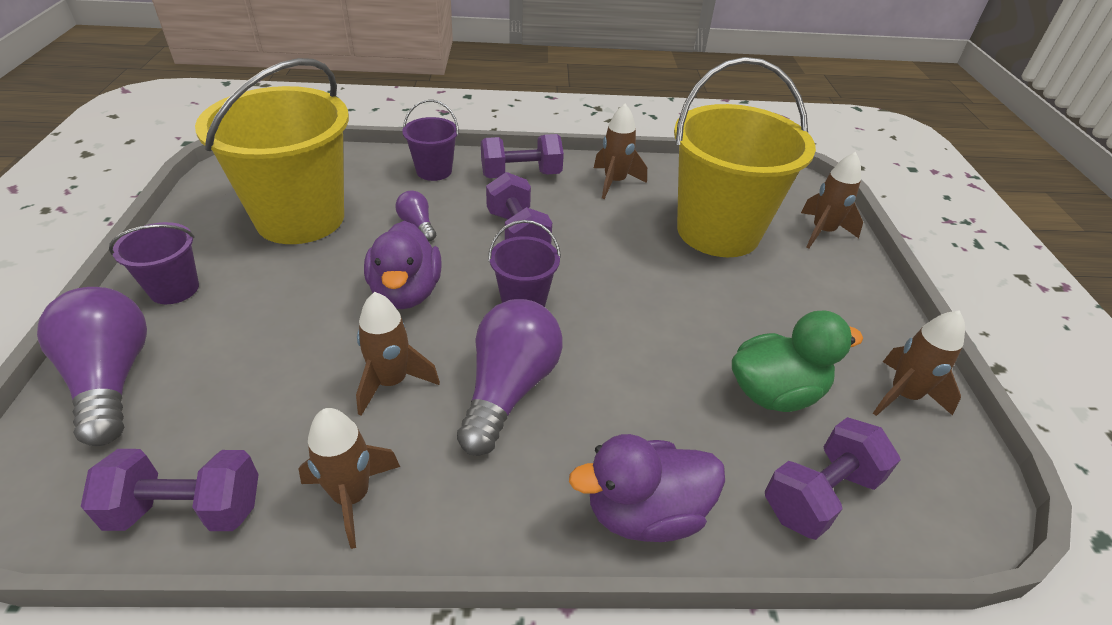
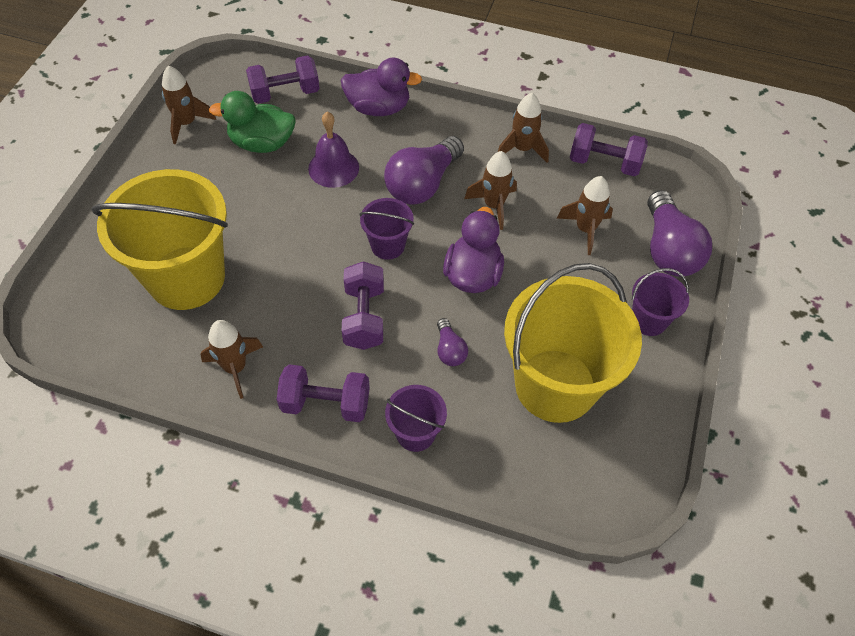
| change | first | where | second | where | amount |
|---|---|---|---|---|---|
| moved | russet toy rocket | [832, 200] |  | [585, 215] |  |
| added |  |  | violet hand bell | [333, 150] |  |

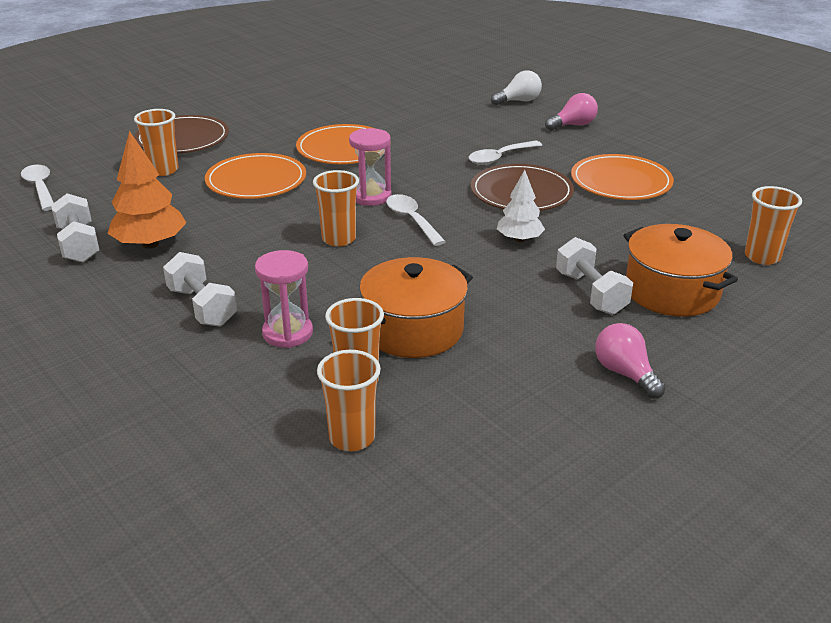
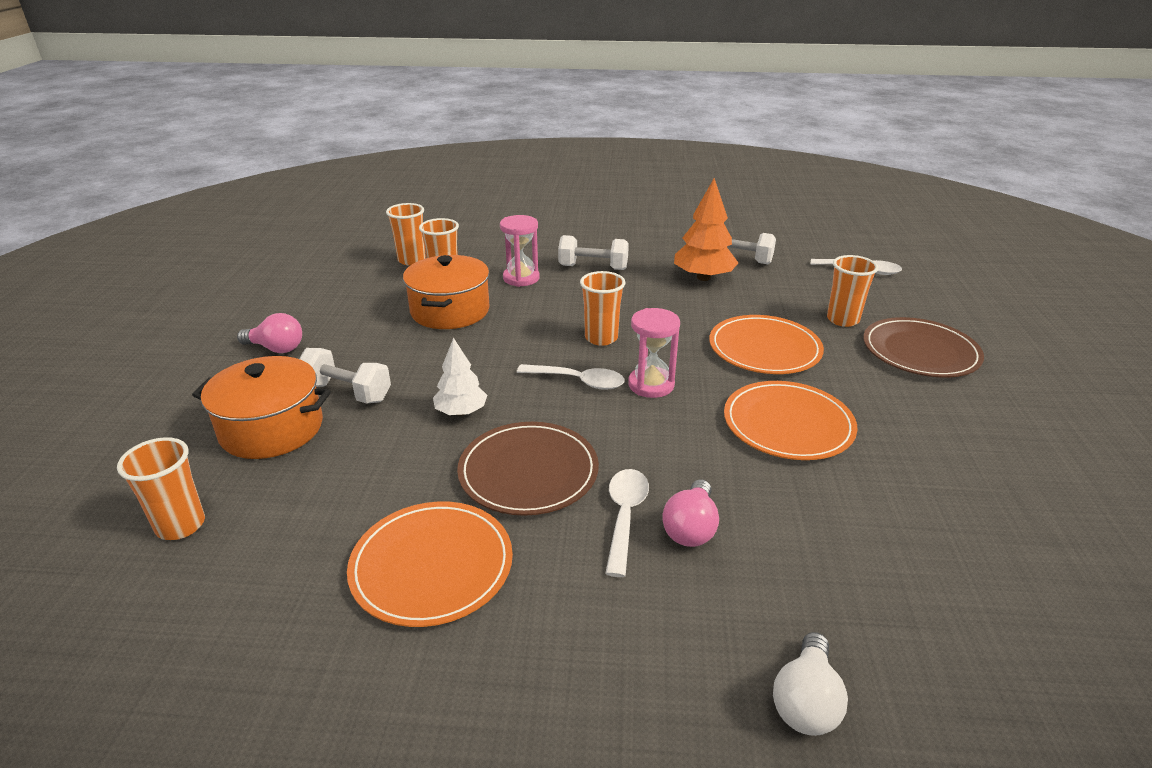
| change | first | where | second | where | amount |
|---|---|---|---|---|---|
| moved | rosy light bulb | [571, 112] |  | [690, 513] |  |

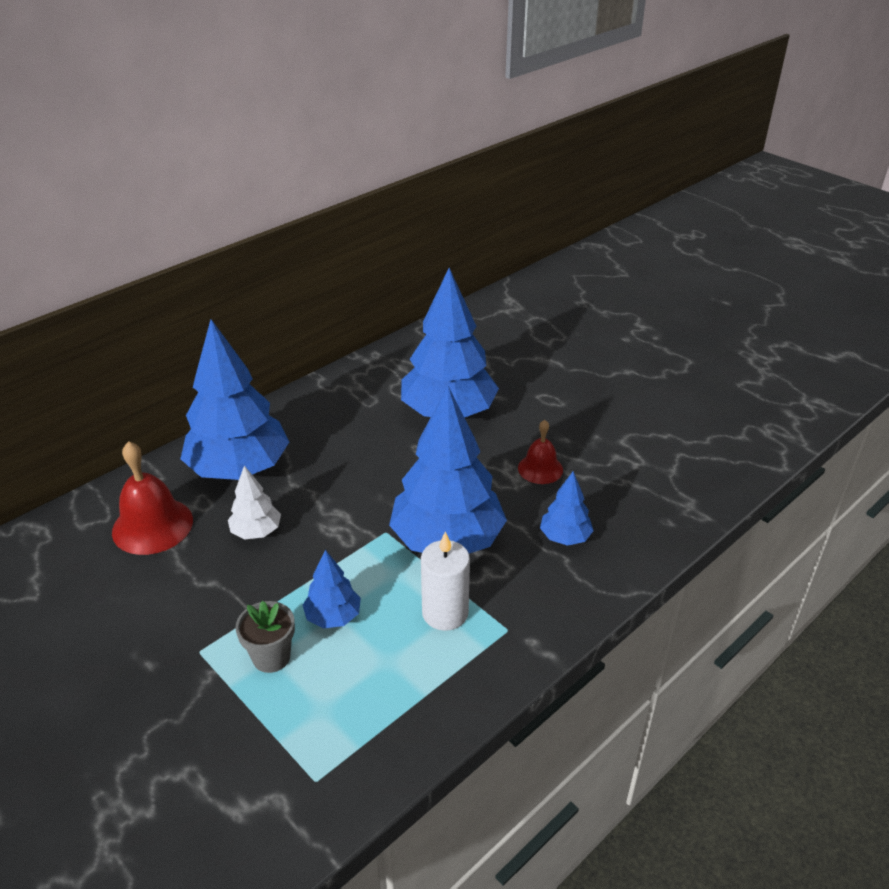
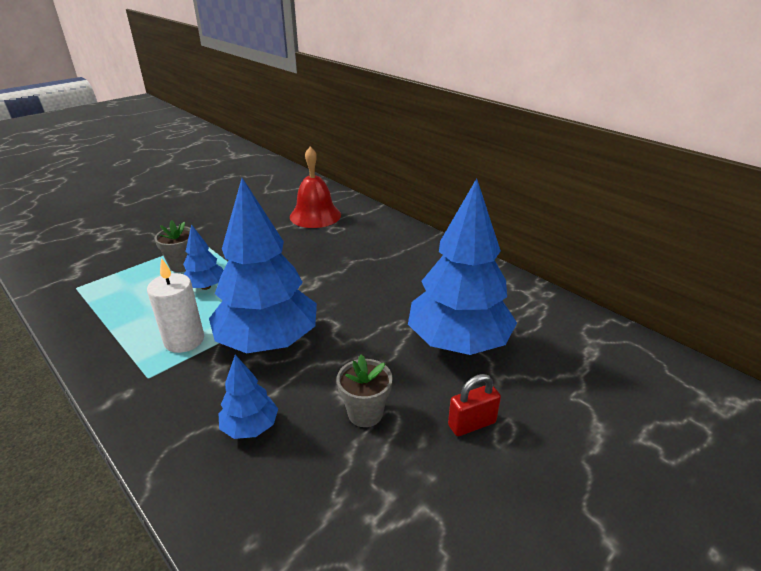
| change | first | where | second | where | amount |
|---|---|---|---|---|---|
| removed | cobalt fir tree | [234, 399] |  |  |  |
| replaced | scarlet hand bell | [540, 452] | ash-grey potted plant | [365, 391] |  |
| removed | snow-white fir tree | [254, 502] |  |  |  |
| added |  |  | scarlet lock | [474, 405] |  |

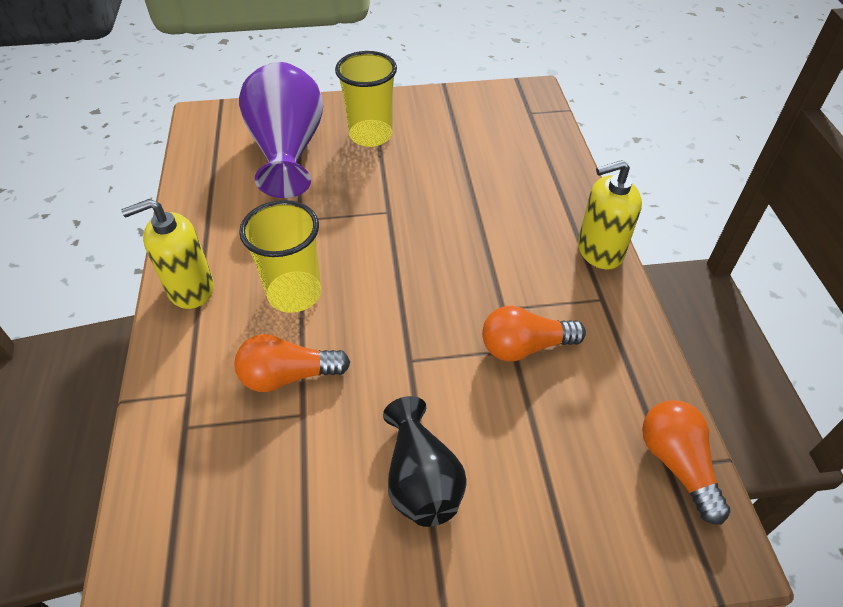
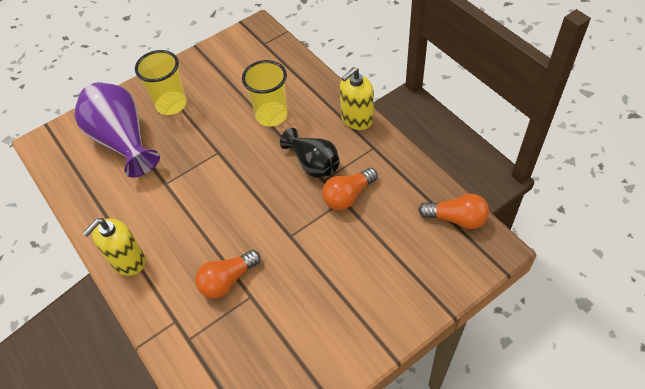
| change | first | where | second | where | amount |
|---|---|---|---|---|---|
| moved | golden tumbler | [280, 256] |  | [264, 93] |  |
| moved | jet-black flower vase | [425, 461] |  | [310, 153] |  |
| turned | orange-coloured light bulb | [686, 462] |  | [453, 211] | 150 degrees clockwise |

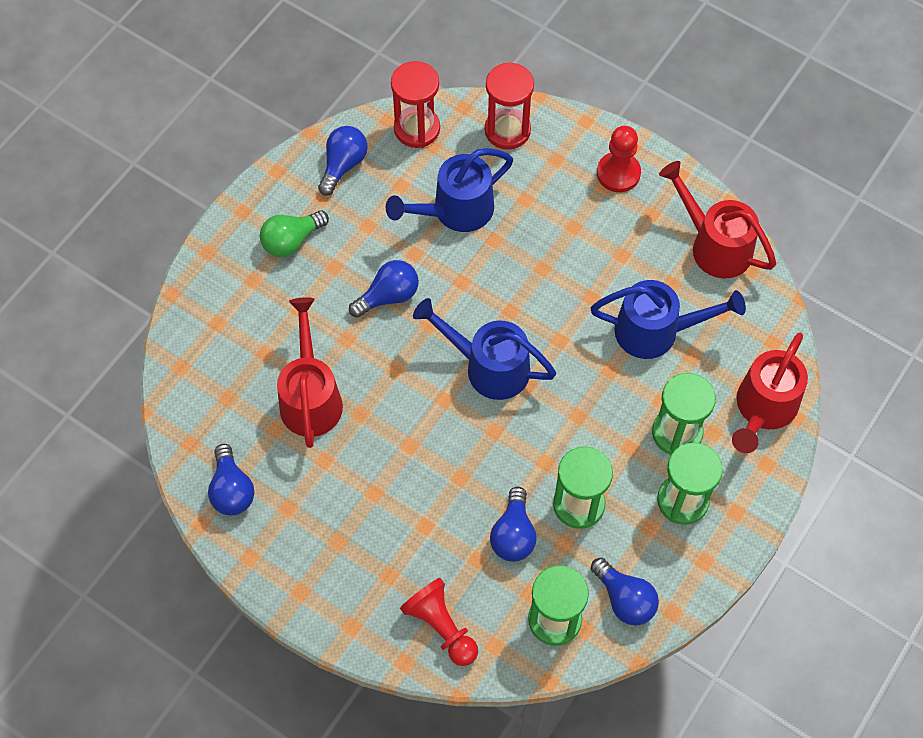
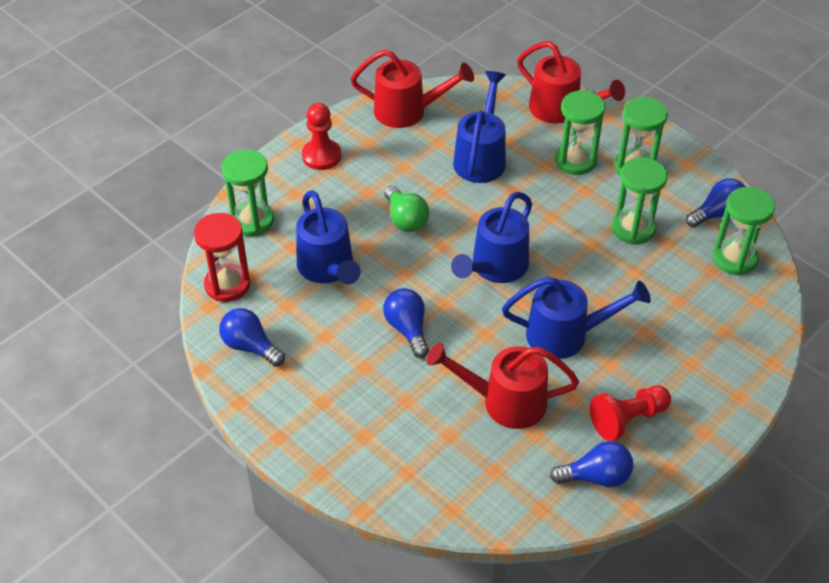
| change | first | where | second | where | amount |
|---|---|---|---|---|---|
| recoloured | scarlet sand timer | [509, 106] | leaf-green sand timer | [247, 193] |  |
| turned | scarlet watering pot | [717, 219] |  | [412, 89] | 135 degrees counterclockwise |
| moved | leaf-green light bulb | [294, 233] |  | [406, 209] |  |
| removed | cobalt light bulb | [513, 524] |  |  |  |
| moved | scarlet chess pawn | [439, 622] |  | [630, 413] |  |
| added |  |  | cobalt watering pot | [576, 318] |  |

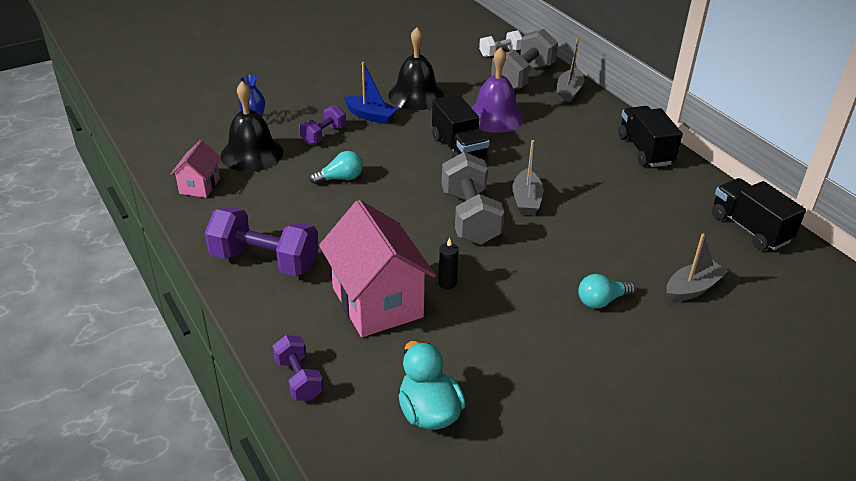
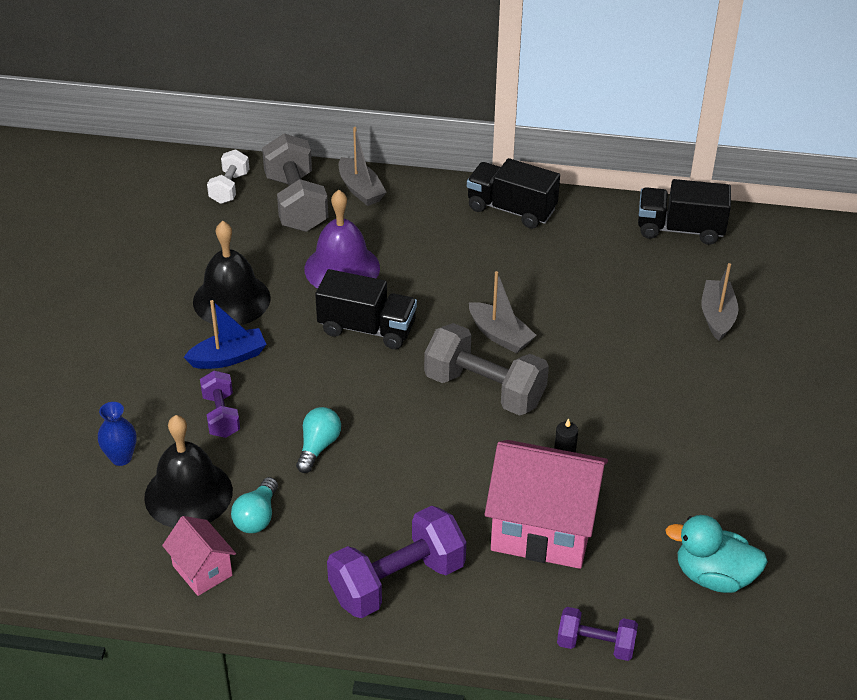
| change | first | where | second | where | amount |
|---|---|---|---|---|---|
| moved | teal light bulb | [606, 291] |  | [254, 505] |  |

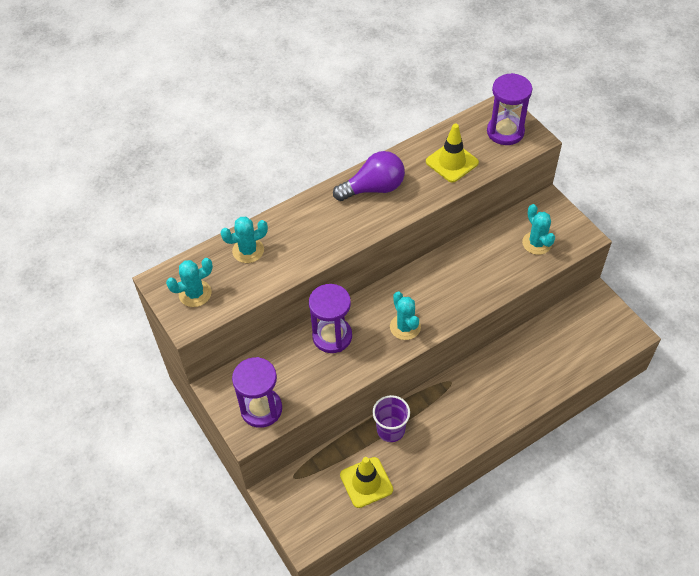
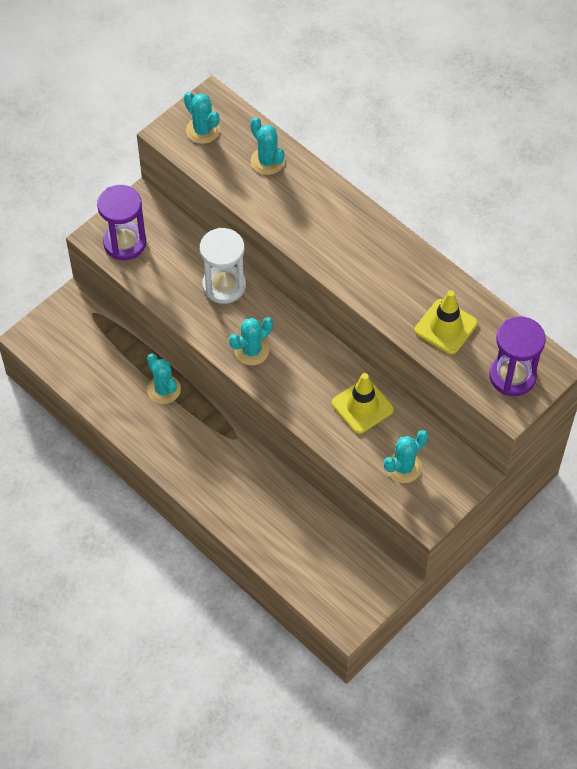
| change | first | where | second | where | amount |
|---|---|---|---|---|---|
| removed | violet light bulb | [369, 176] |  |  |  |
| recoloured | violet sand timer | [330, 318] | snow-white sand timer | [223, 266] |  |
| replaced | violet tumbler | [391, 418] | teal prickly plant | [164, 378] |  |
| moved | golden safety cone | [366, 482] |  | [363, 403] |  |

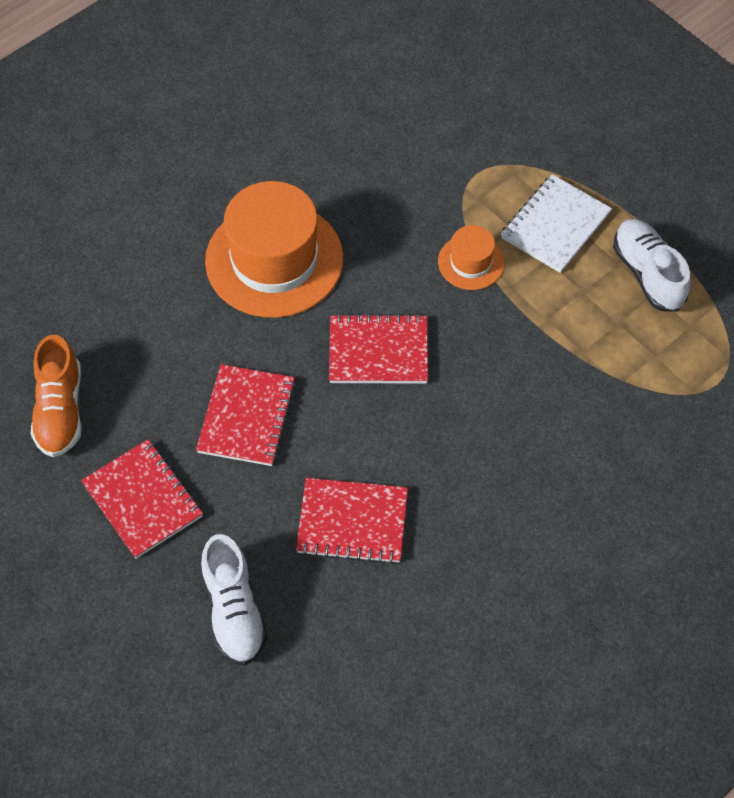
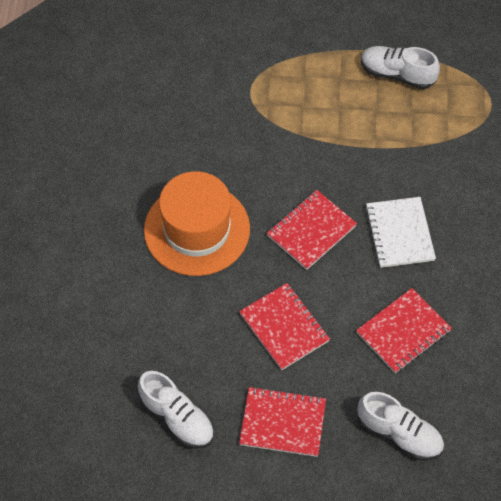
| change | first | where | second | where | amount |
|---|---|---|---|---|---|
| moved | snow-white notepad | [556, 223] |  | [400, 232] |  |
| removed | orange-coloured top hat | [471, 257] |  |  |  |
| recoloured | orange-coloured shoe | [56, 396] | snow-white shoe | [176, 409] |  |

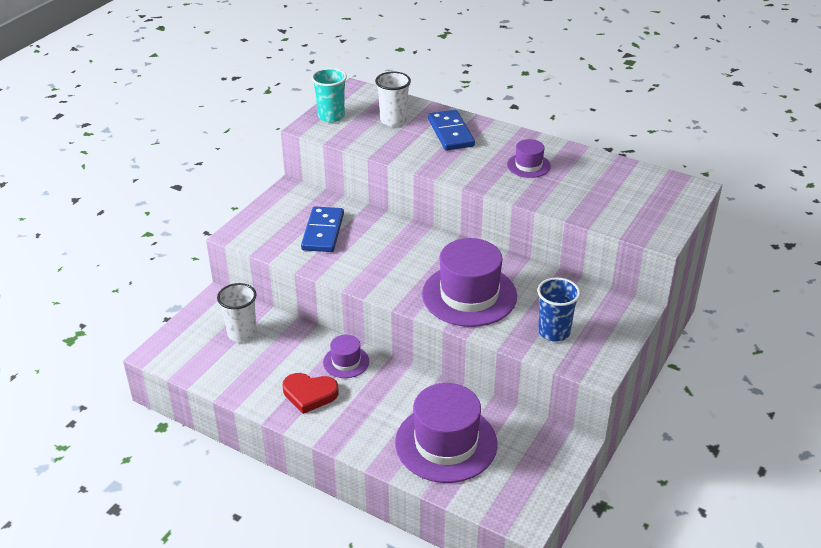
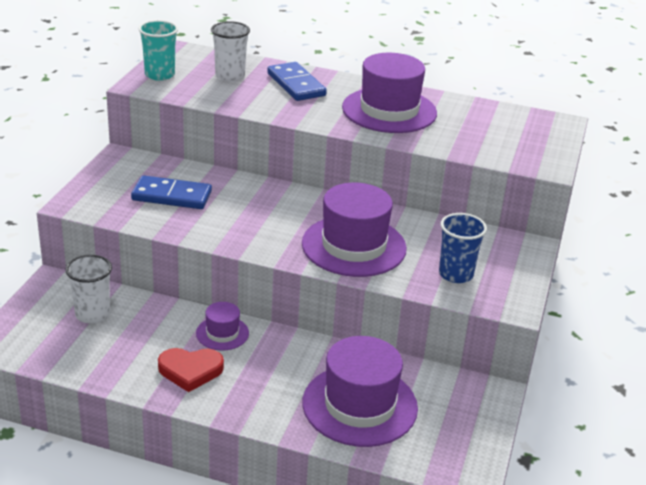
| change | first | where | second | where | amount |
|---|---|---|---|---|---|
| resized | violet top hat | [529, 158] |  | [389, 93] | x2.03 |
| turned | cobalt domino | [322, 229] |  | [171, 192] | 75 degrees counterclockwise |

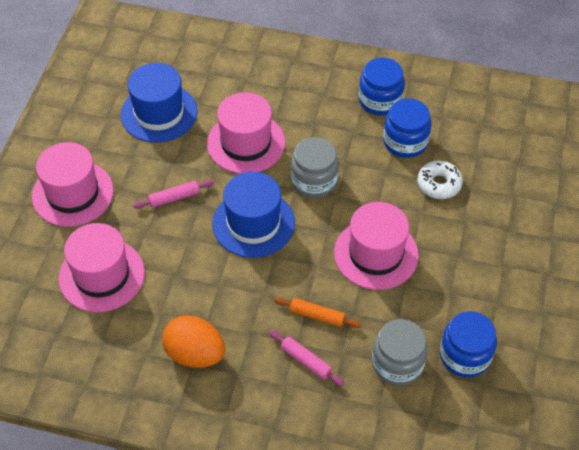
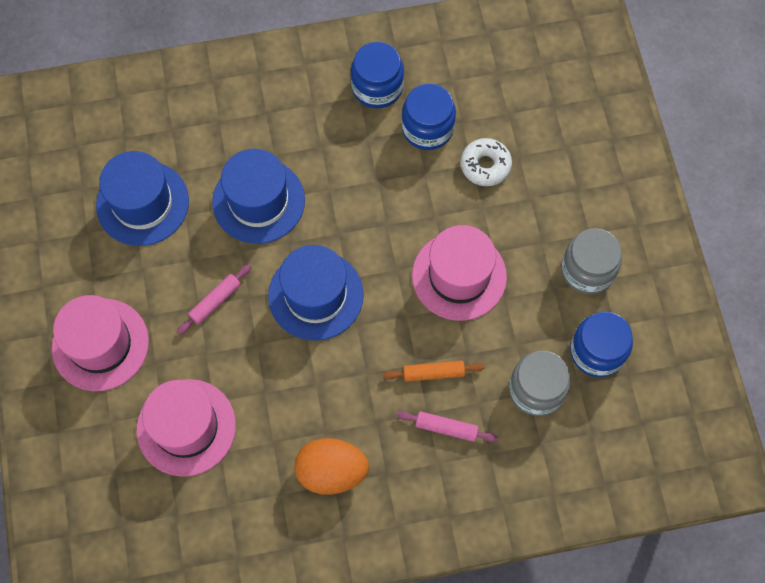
| change | first | where | second | where | amount |
|---|---|---|---|---|---|
| recoloured | rosy top hat | [246, 133] | cobalt top hat | [258, 196] |  |
| moved | ash-grey jam jar | [315, 167] |  | [591, 261] |  |

